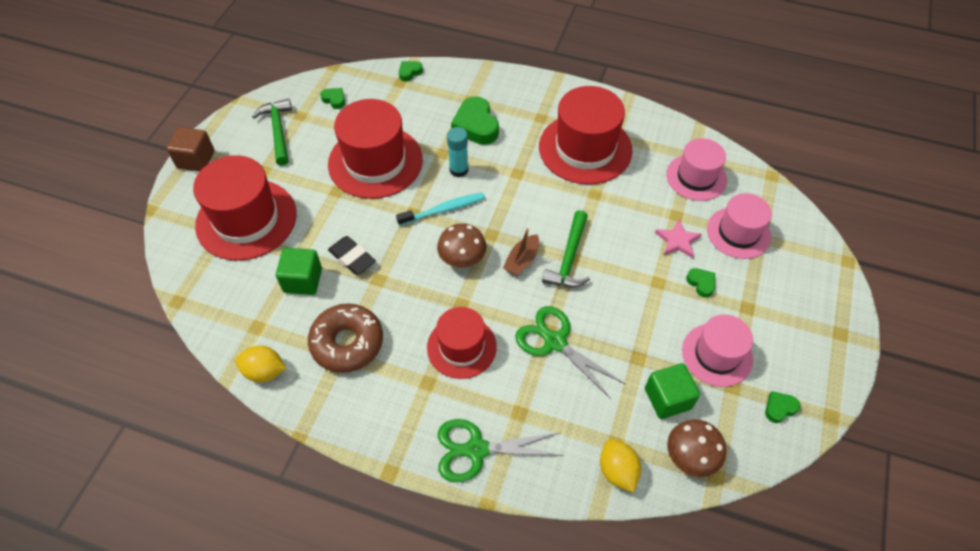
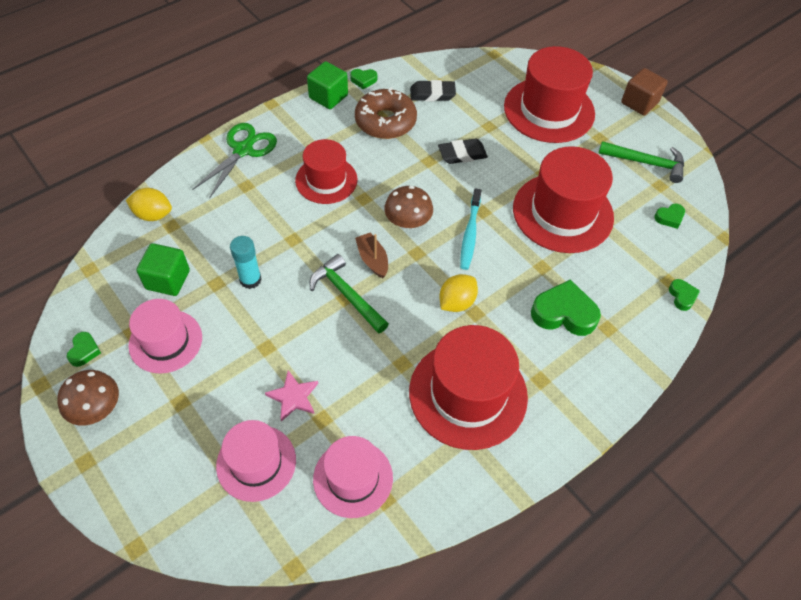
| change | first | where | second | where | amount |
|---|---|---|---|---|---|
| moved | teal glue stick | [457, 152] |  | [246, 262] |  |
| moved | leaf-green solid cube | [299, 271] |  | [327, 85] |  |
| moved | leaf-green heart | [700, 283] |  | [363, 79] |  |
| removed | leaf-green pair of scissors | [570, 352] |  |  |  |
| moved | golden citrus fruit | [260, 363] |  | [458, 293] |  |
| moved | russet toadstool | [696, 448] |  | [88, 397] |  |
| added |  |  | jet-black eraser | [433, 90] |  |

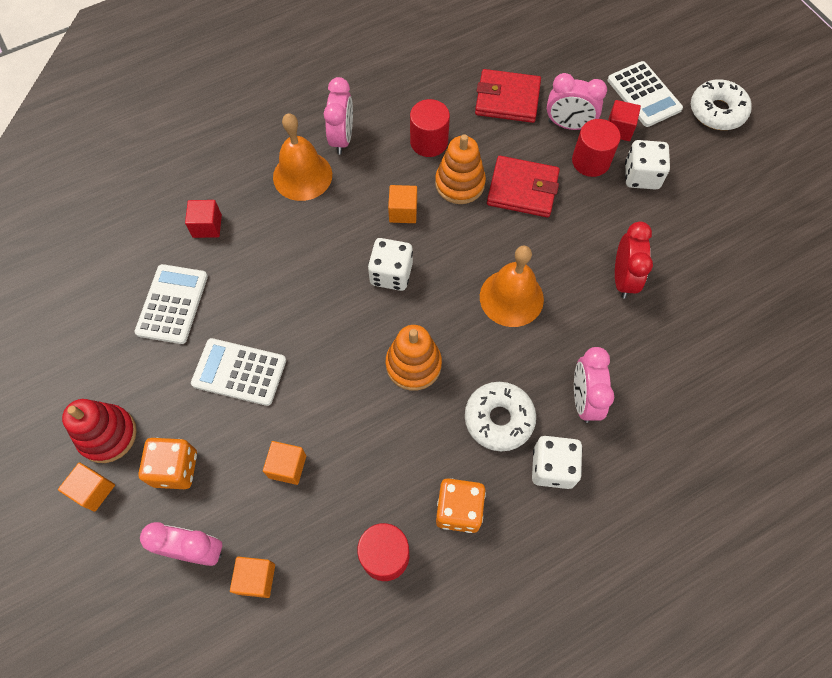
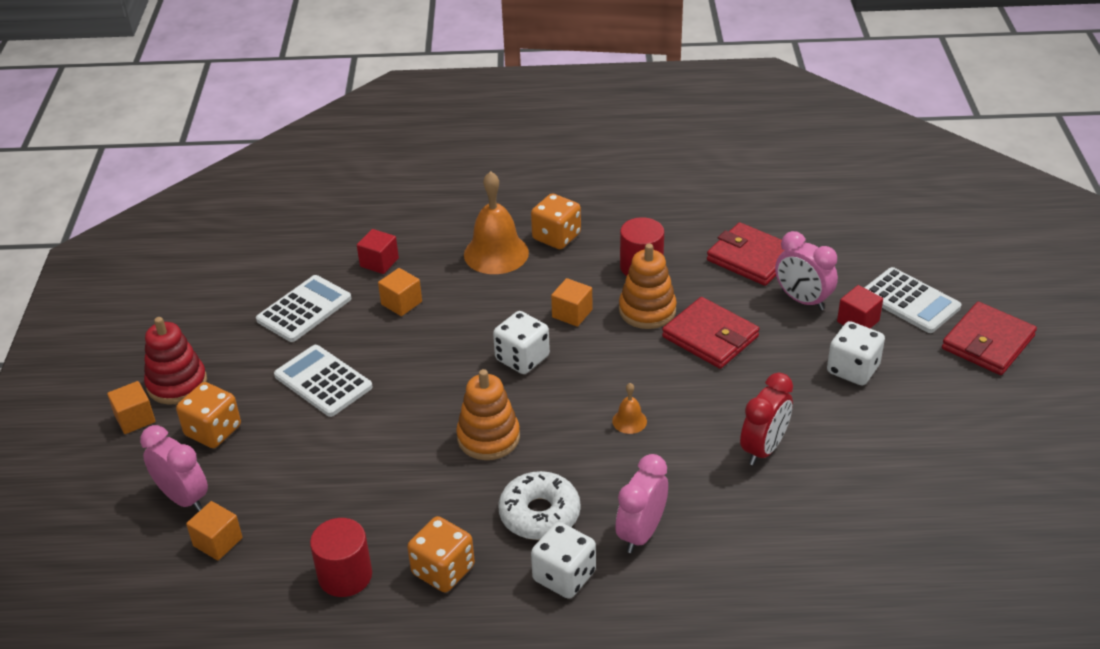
| change | first | where | second | where | amount |
|---|---|---|---|---|---|
| turned | snow-white calculator | [645, 94] |  | [912, 300] | 45 degrees counterclockwise |
| replaced | rosy alarm clock | [338, 116] | orange-coloured game die | [556, 221] |  |
| replaced | snow-white glazed donut | [721, 105] | scarlet wallet | [989, 338] |  |
| removed | scarlet cylinder | [596, 148] |  |  |  |
| resized | orange-coloured hand bell | [512, 286] |  | [629, 408] | x0.46 |
| moved | orange-coloured solid cube | [284, 463] |  | [400, 292] |  |

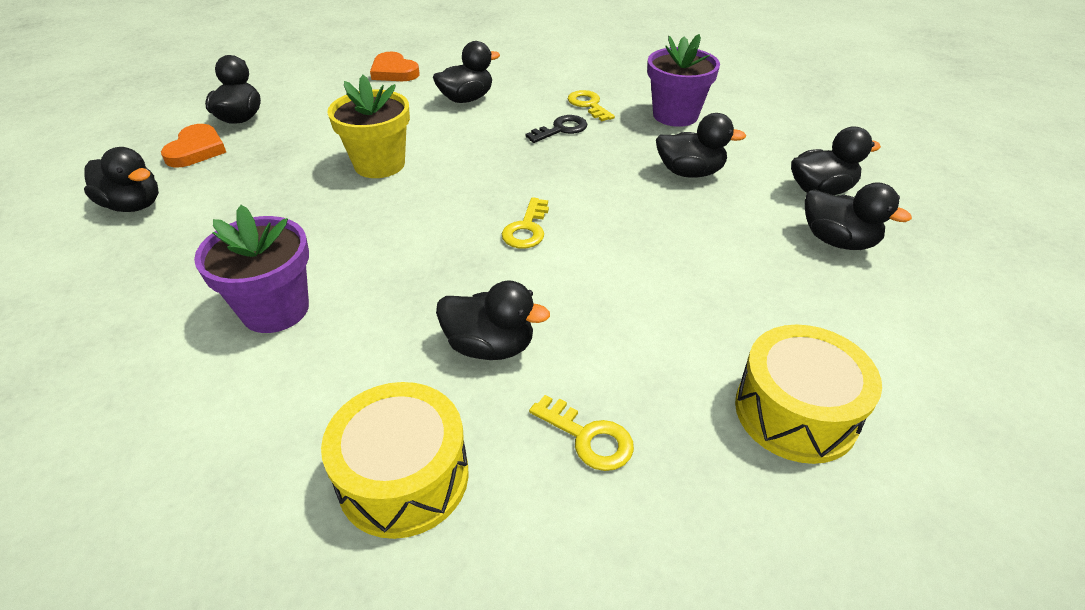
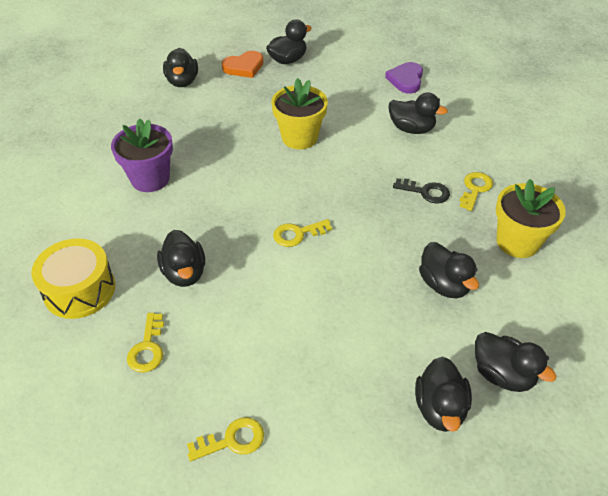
| change | first | where | second | where | amount |
|---|---|---|---|---|---|
| recoloured | violet potted plant | [683, 80] | golden potted plant | [531, 218] |  |
| recoloured | orange-coloured heart | [395, 66] | violet heart | [404, 77] |  |
| replaced | golden snare drum | [808, 394] | golden latchkey | [225, 439] |  |

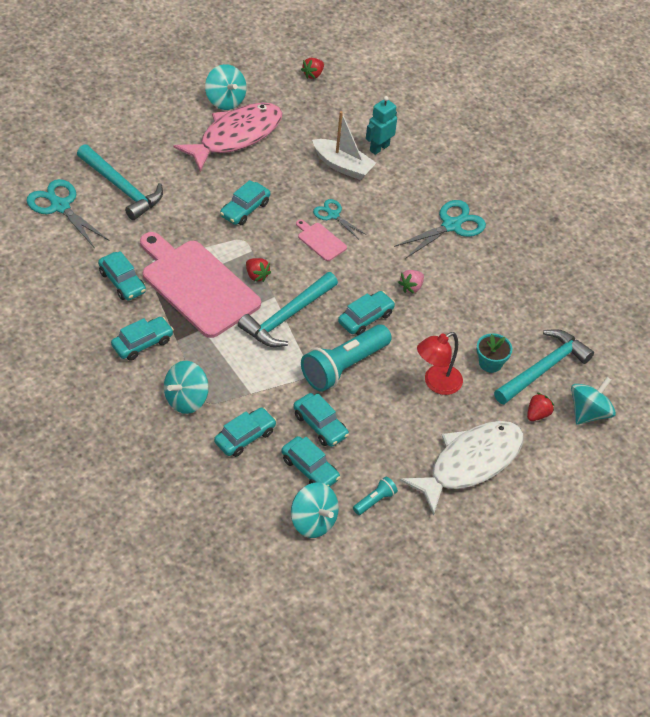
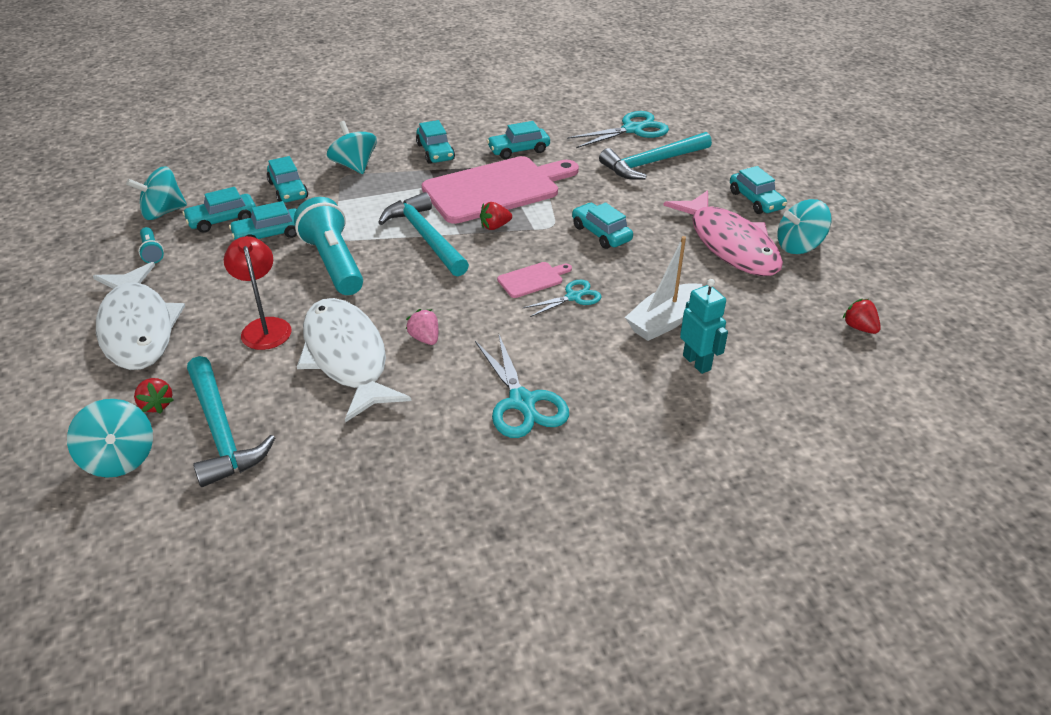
| change | first | where | second | where | amount |
|---|---|---|---|---|---|
| moved | teal toy car | [366, 313] |  | [758, 190] |  |
| removed | teal potted plant | [494, 353] |  |  |  |
| added |  |  | snow-white toy fish | [354, 360] |  |

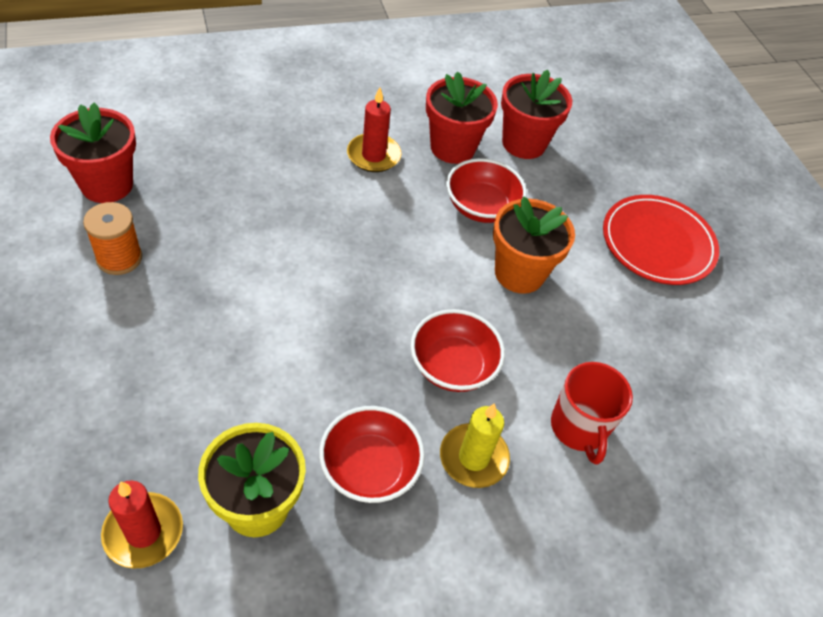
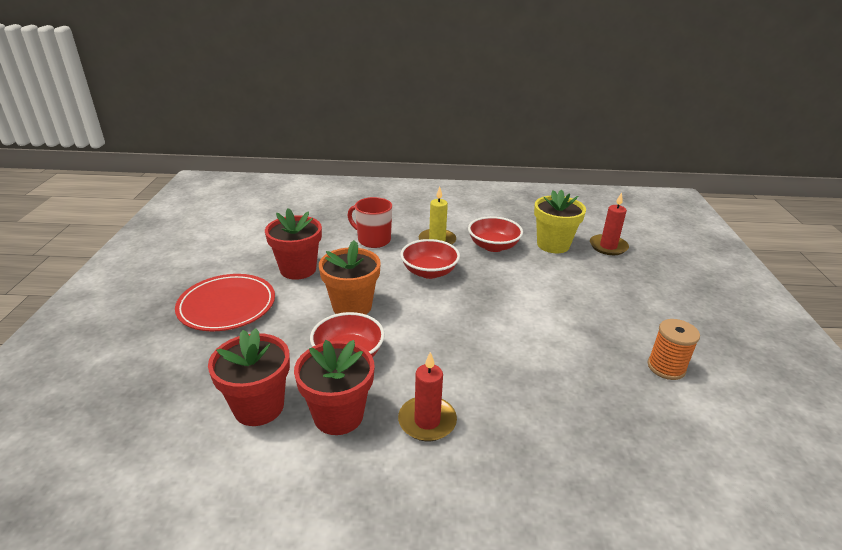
| change | first | where | second | where | amount |
|---|---|---|---|---|---|
| moved | scarlet potted plant | [93, 153] |  | [293, 244] |  |
| turned | scarlet mug | [592, 413] |  | [369, 222] | 75 degrees counterclockwise |

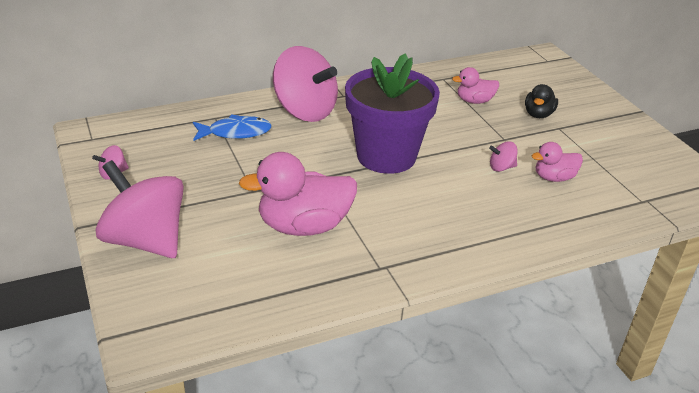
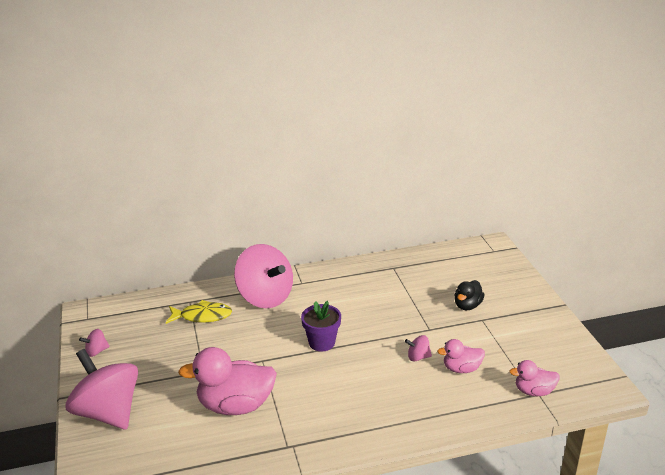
| change | first | where | second | where | amount |
|---|---|---|---|---|---|
| resized | violet potted plant | [392, 113] |  | [321, 326] | x0.52 |
| moved | rosy rubber duck | [475, 85] |  | [534, 378] |  |
| recoloured | cobalt toy fish | [232, 127] | golden toy fish | [199, 312] |  |

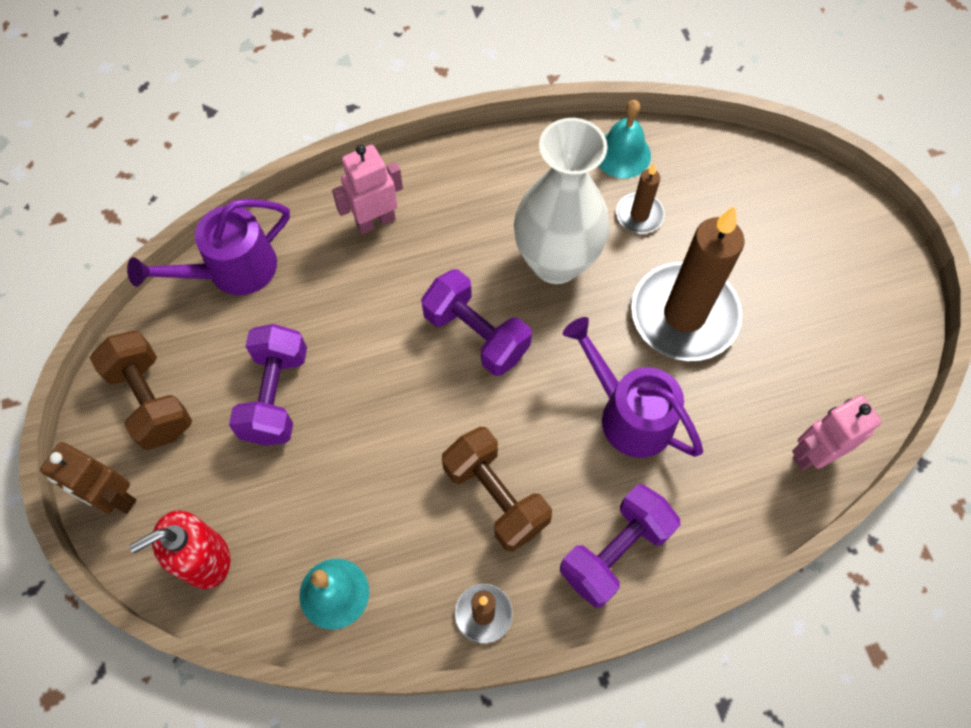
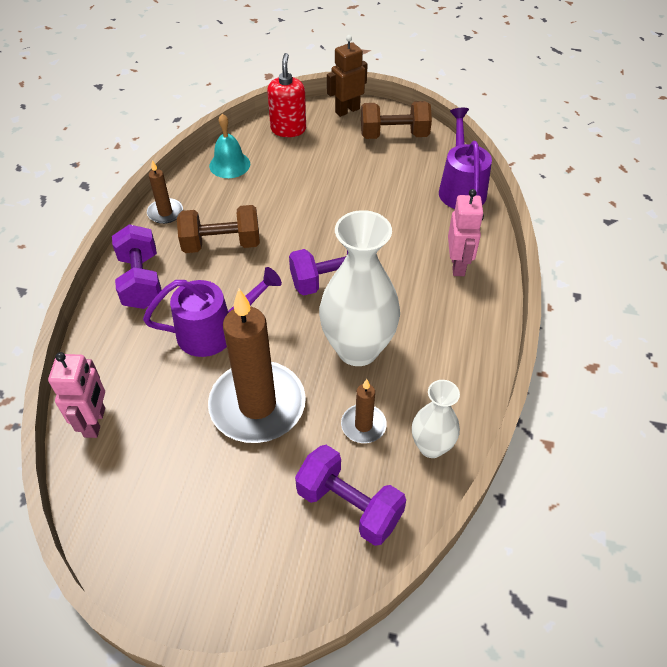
| change | first | where | second | where | amount |
|---|---|---|---|---|---|
| replaced | teal hand bell | [625, 139] | snow-white flower vase | [436, 419] |  |
| moved | violet hand weight | [268, 385] |  | [350, 495] |  |

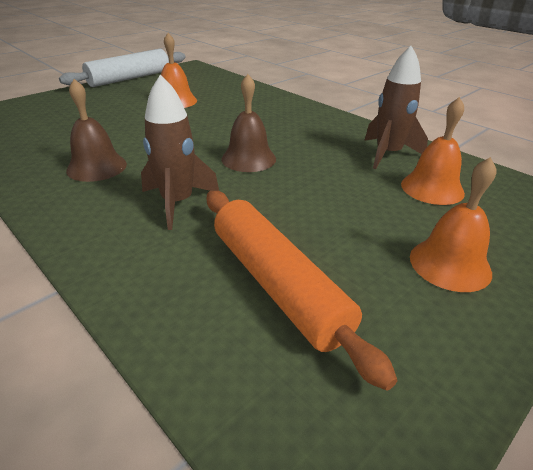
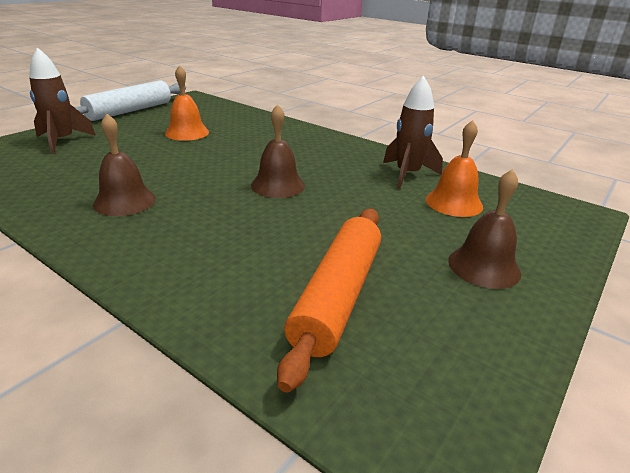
| change | first | where | second | where | amount |
|---|---|---|---|---|---|
| moved | russet toy rocket | [180, 152] |  | [62, 100] |  |
| recoloured | orange-coloured hand bell | [453, 224] | russet hand bell | [484, 229] |  |
| turned | orange-coloured rolling pin | [302, 290] |  | [329, 300] | 60 degrees clockwise |

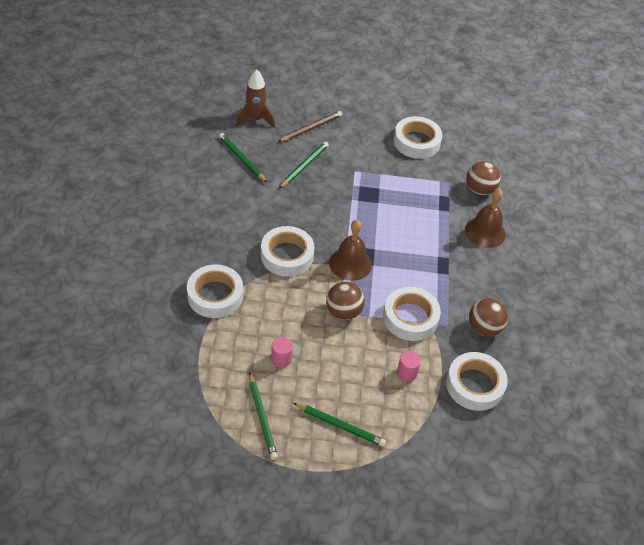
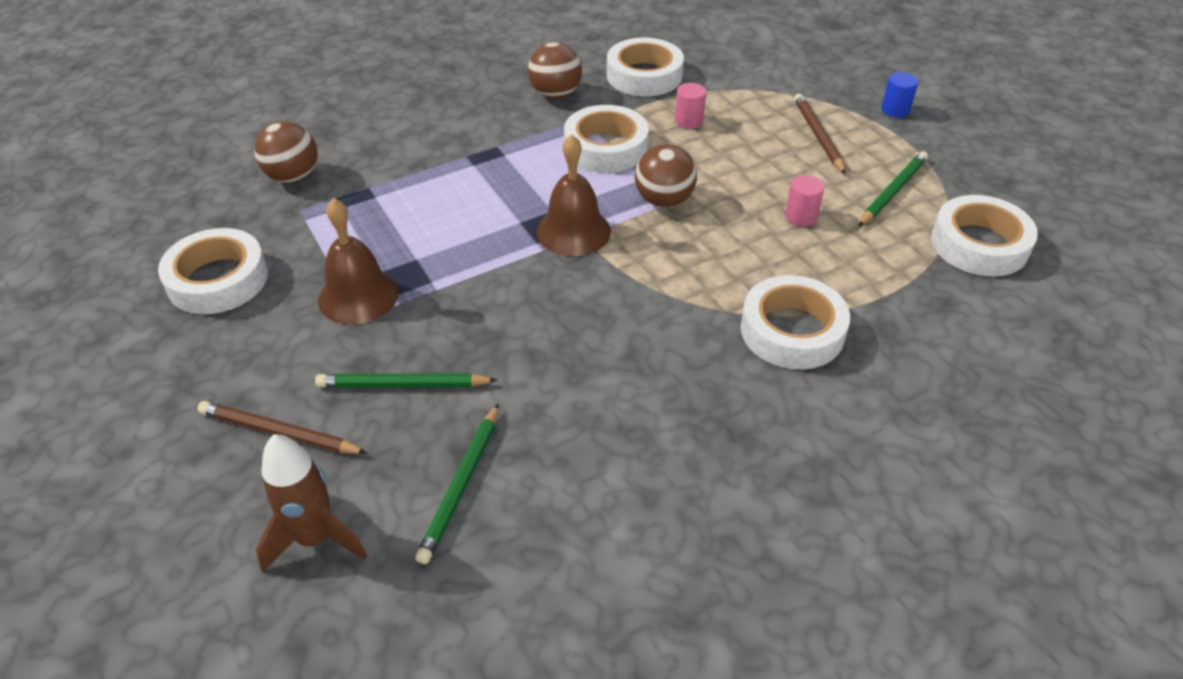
| change | first | where | second | where | amount |
|---|---|---|---|---|---|
| moved | russet hand bell | [485, 218] |  | [358, 261] |  |
| moved | snow-white roll of tape | [288, 251] |  | [984, 235] |  |
| recoloured | leaf-green lead pencil | [339, 425] | russet lead pencil | [820, 134] |  |
| added |  |  | cobalt cylinder | [899, 95] |  |

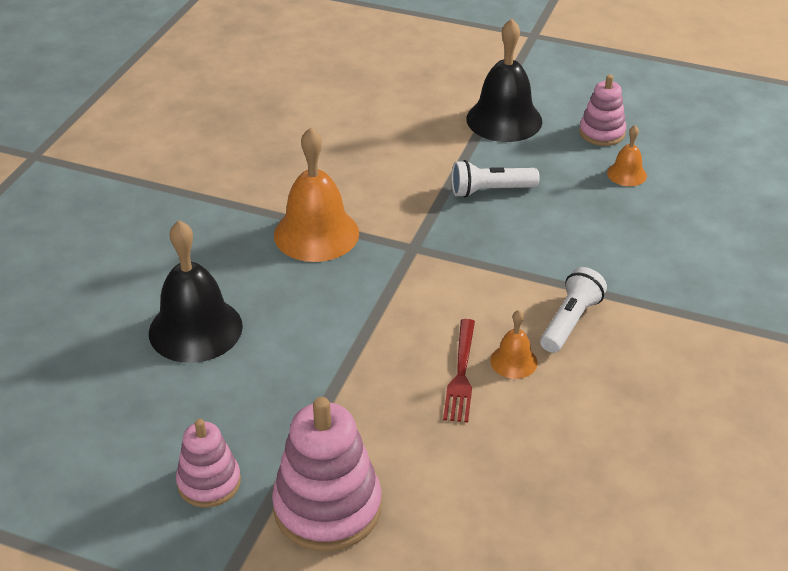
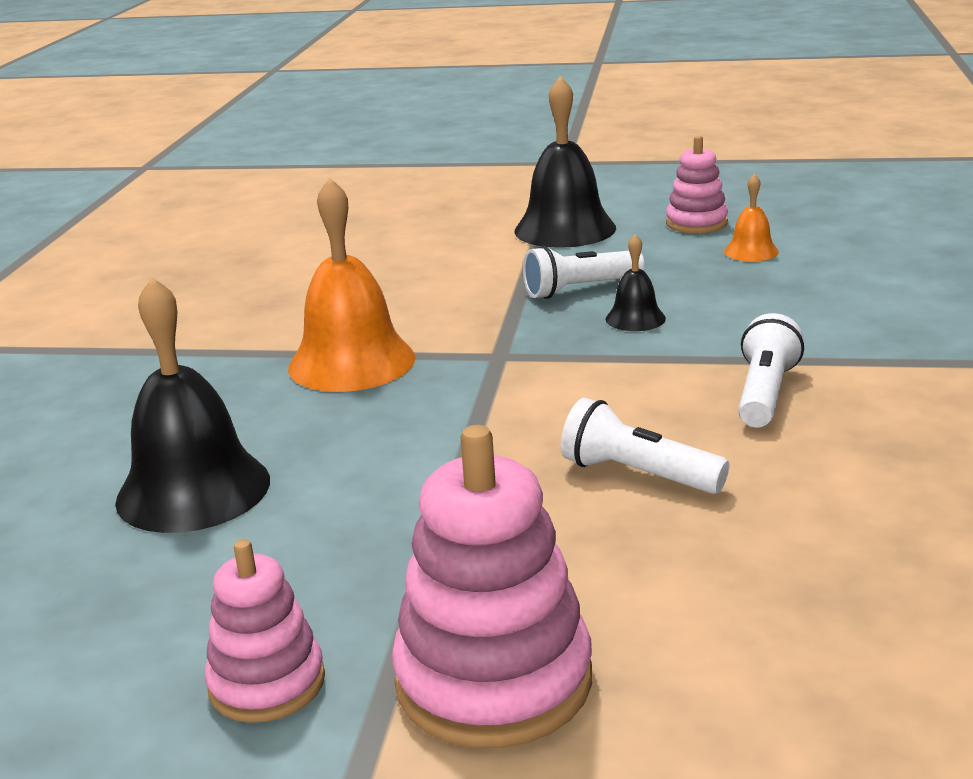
| change | first | where | second | where | amount |
|---|---|---|---|---|---|
| removed | orange-coloured hand bell | [514, 344] |  |  |  |
| replaced | scarlet dinner fork | [459, 371] | snow-white torch | [645, 446] |  |
| added |  |  | jet-black hand bell | [635, 282] |  |

